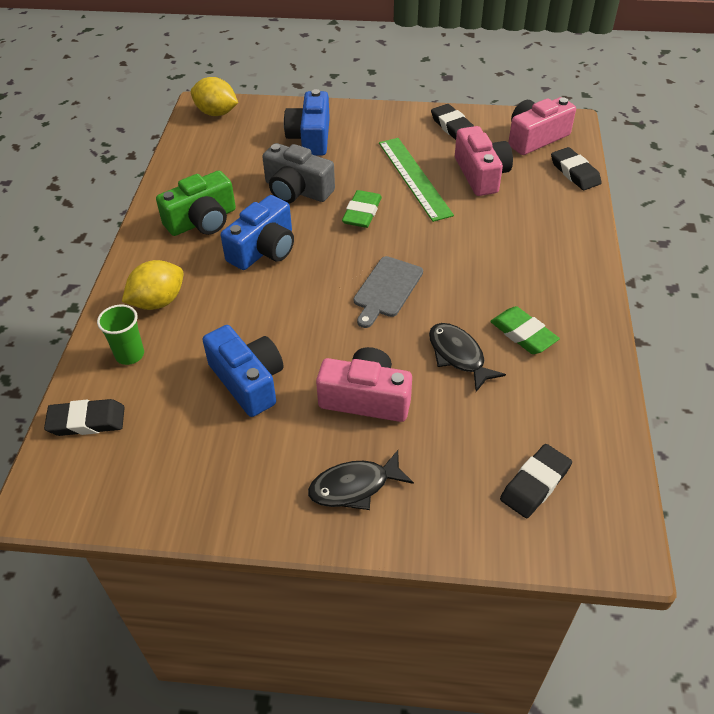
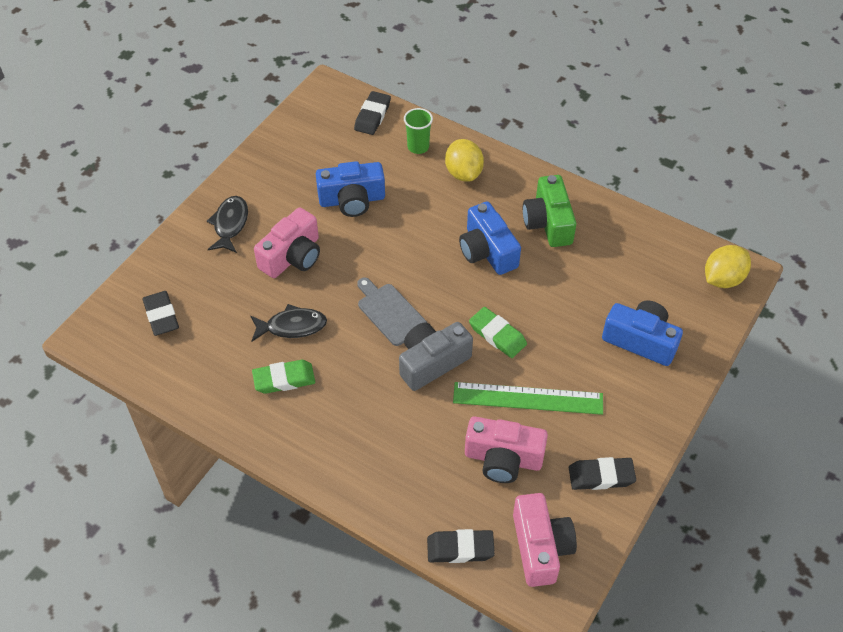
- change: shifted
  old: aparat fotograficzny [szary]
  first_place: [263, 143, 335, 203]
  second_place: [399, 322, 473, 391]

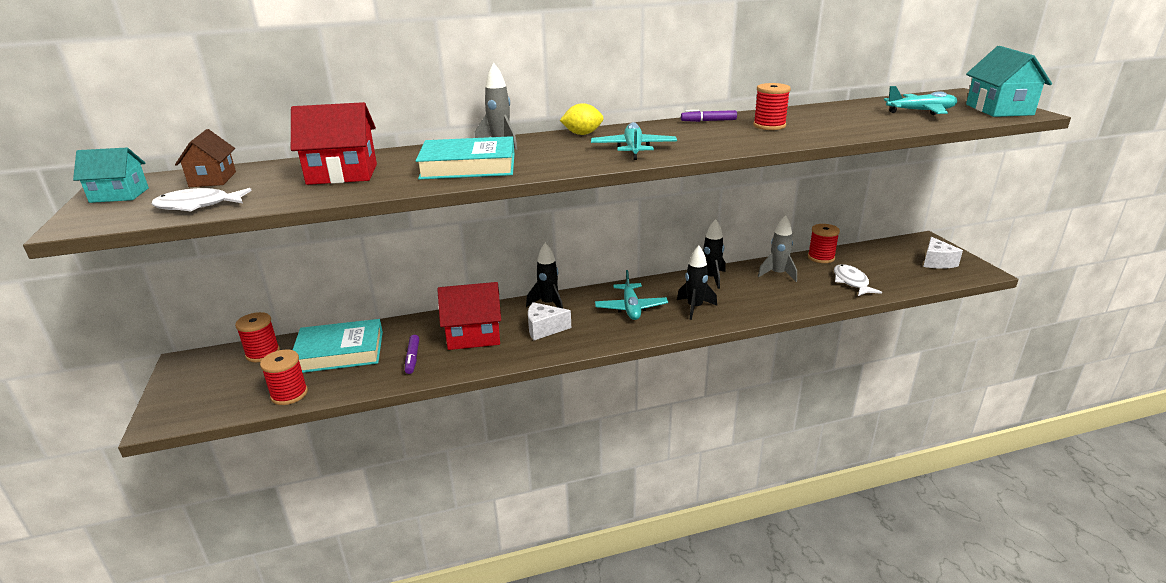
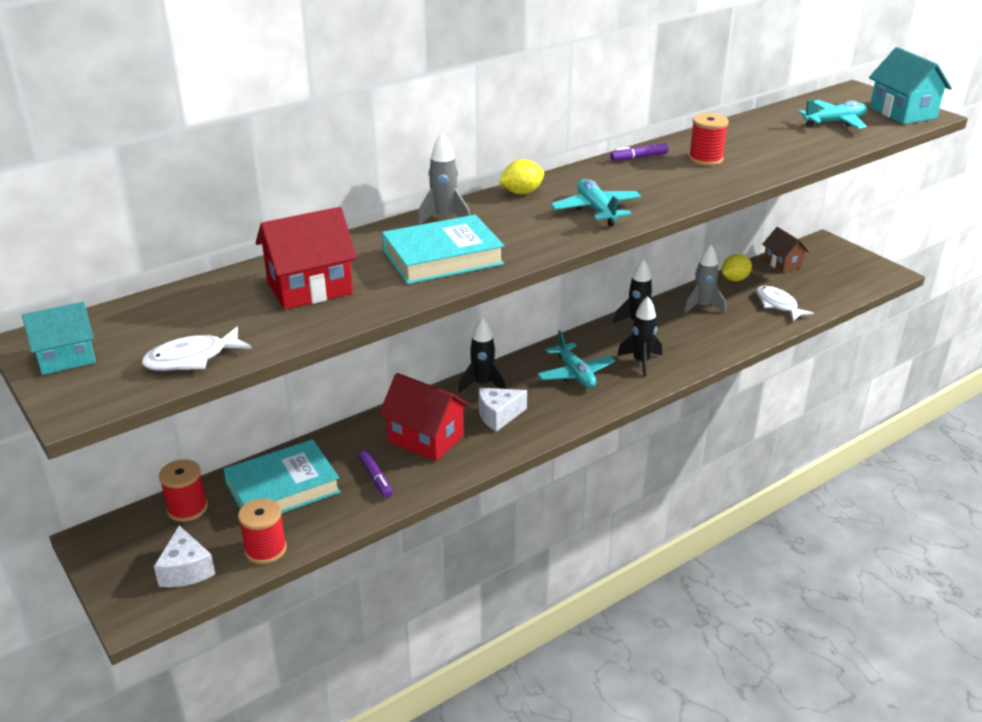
- change: shifted
  old: domek [brązowy]
  first_place: [175, 129, 236, 187]
  second_place: [762, 227, 809, 273]
- change: rotated
  old: domek [czerwony]
  first_place: [437, 282, 501, 350]
  second_place: [379, 373, 470, 461]
  degrees: 60
- change: swapped
  old: szpulka [czerwony]
  new: cytryna [żółty]
  first_place: [808, 224, 840, 263]
  second_place: [722, 254, 752, 281]
- change: shifted
  old: ser [biały]
  first_place: [923, 237, 963, 269]
  second_place: [154, 526, 215, 587]

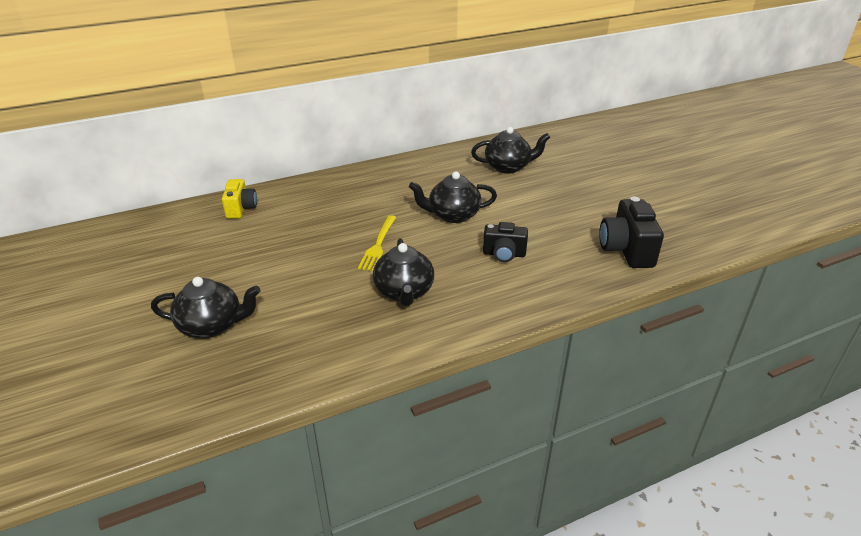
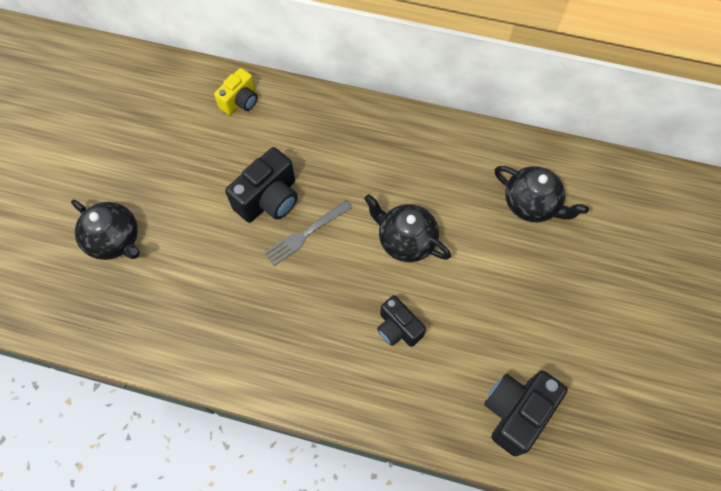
- change: repainted
  old: widelec [żółty]
  new: widelec [szary]
  first_place: [358, 215, 396, 271]
  second_place: [264, 200, 352, 266]
- change: gone
  old: imbryk [czarny]
  first_place: [373, 238, 434, 306]
- change: new
  new: aparat fotograficzny [czarny]
  second_place: [225, 147, 298, 223]

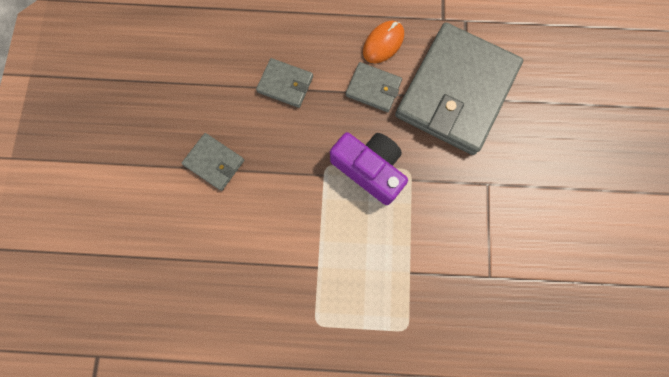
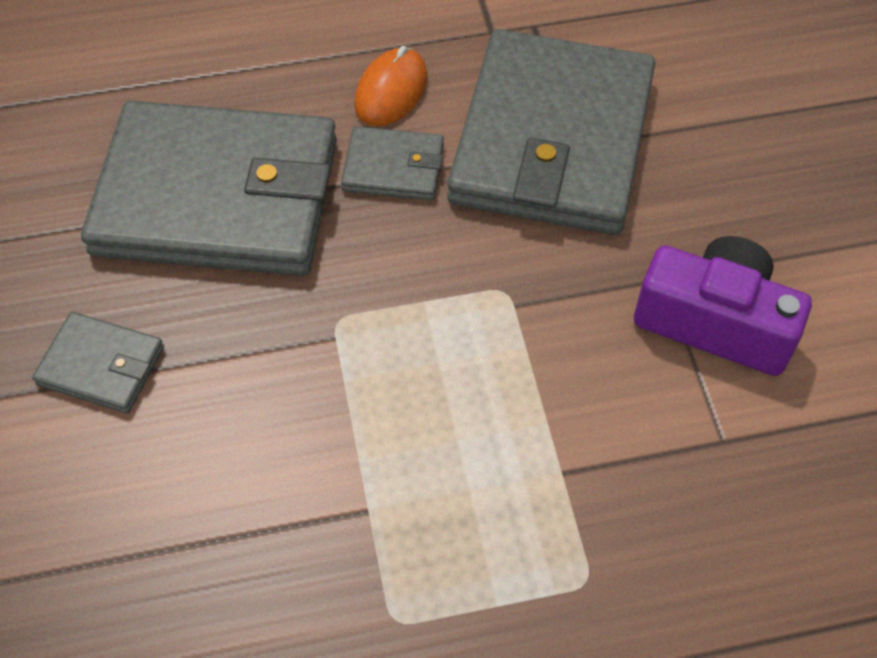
- change: scaled
  old: portfel [szary]
  first_place: [256, 58, 313, 108]
  second_place: [81, 100, 337, 276]
  factor: 2.32
- change: shifted
  old: aparat fotograficzny [fioletowy]
  first_place: [330, 132, 408, 205]
  second_place: [634, 236, 812, 376]

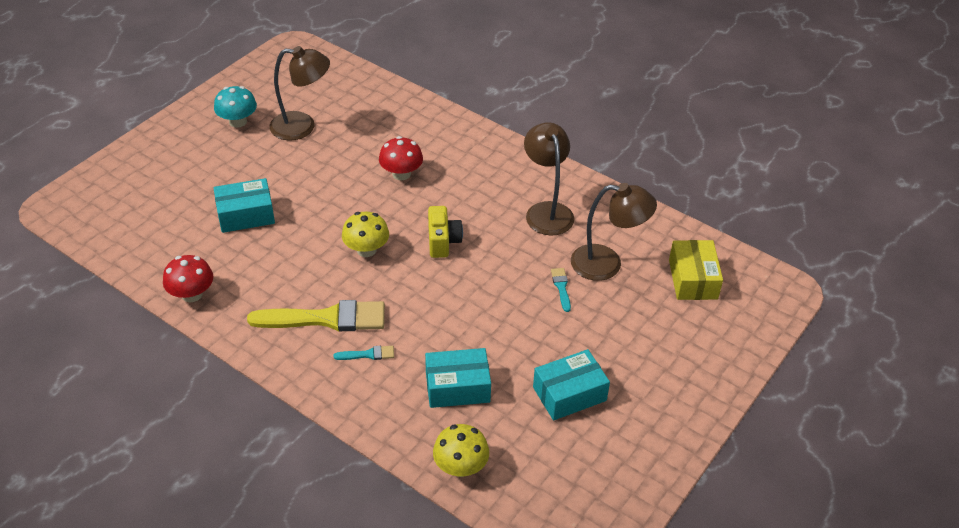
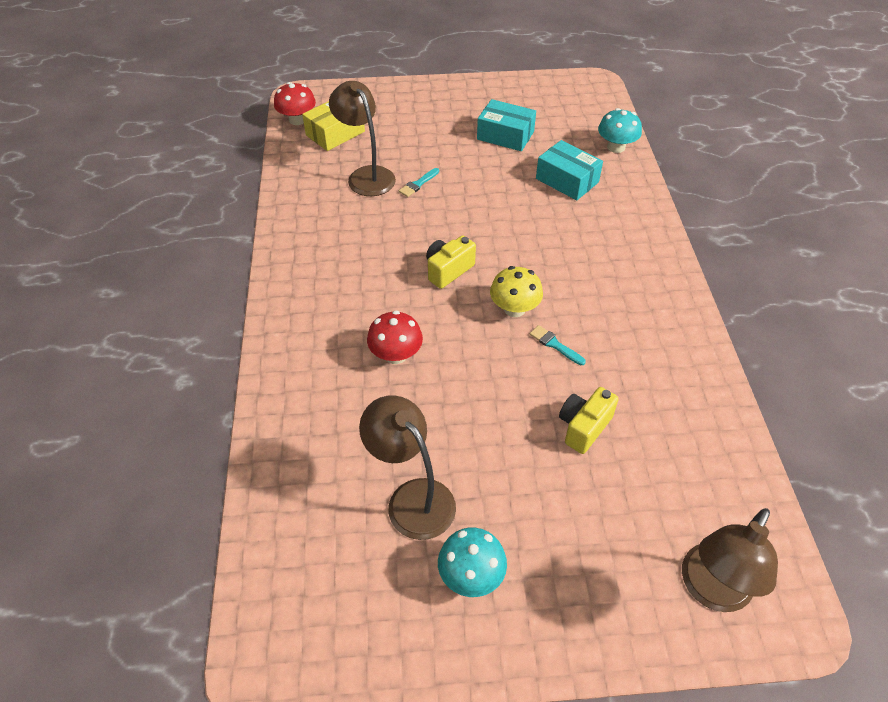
- change: shifted
  old: grzyb [czerwony]
  first_place: [163, 255, 213, 302]
  second_place: [274, 82, 316, 125]
- change: swapped
  old: pudełko [turkusowy]
  new: aparat fotograficzny [żółty]
  first_place: [214, 178, 275, 233]
  second_place: [559, 387, 619, 454]
- change: gone
  old: pędzel [żółty]
  first_place: [247, 300, 385, 331]
- change: shifted
  old: pędzel [turkusowy]
  first_place: [334, 346, 394, 360]
  second_place: [530, 325, 586, 365]
- change: repainted
  old: grzyb [żółty]
  new: grzyb [turkusowy]
  first_place: [433, 424, 489, 477]
  second_place: [598, 108, 642, 153]
- change: shifted
  old: lampka [brązowy]
  first_place: [524, 122, 574, 235]
  second_place: [682, 508, 778, 612]

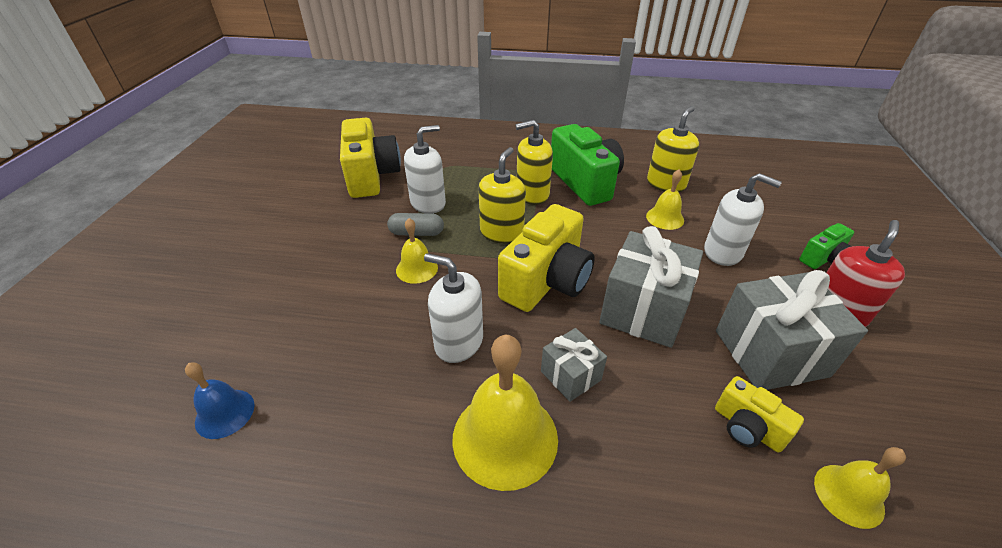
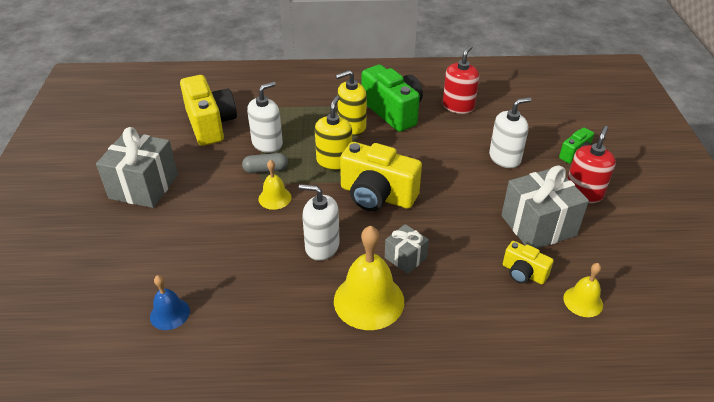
- change: rotated
  old: aparat fotograficzny [żółty]
  first_place: [498, 204, 595, 312]
  second_place: [340, 142, 422, 211]
  degrees: 90
- change: shifted
  old: prezent [szary]
  first_place: [599, 226, 703, 348]
  second_place: [96, 127, 178, 208]
- change: gone
  old: dzwonek [żółty]
  first_place: [646, 169, 684, 230]
- change: repainted
  old: dozownik mydła [żółty]
  new: dozownik mydła [czerwony]
  first_place: [647, 106, 699, 192]
  second_place: [443, 45, 479, 114]
- change: rotated
  old: dozownik mydła [biały]
  first_place: [704, 173, 782, 266]
  second_place: [489, 97, 531, 168]
  degrees: -45

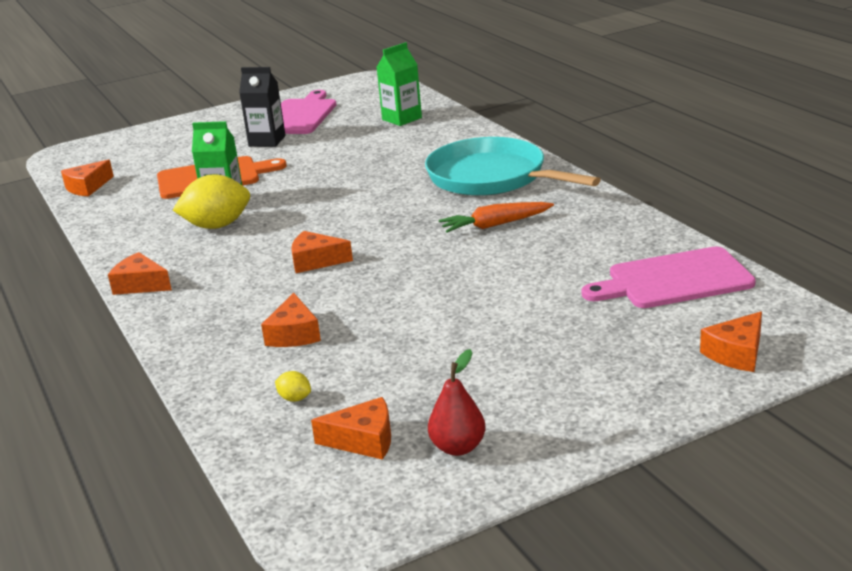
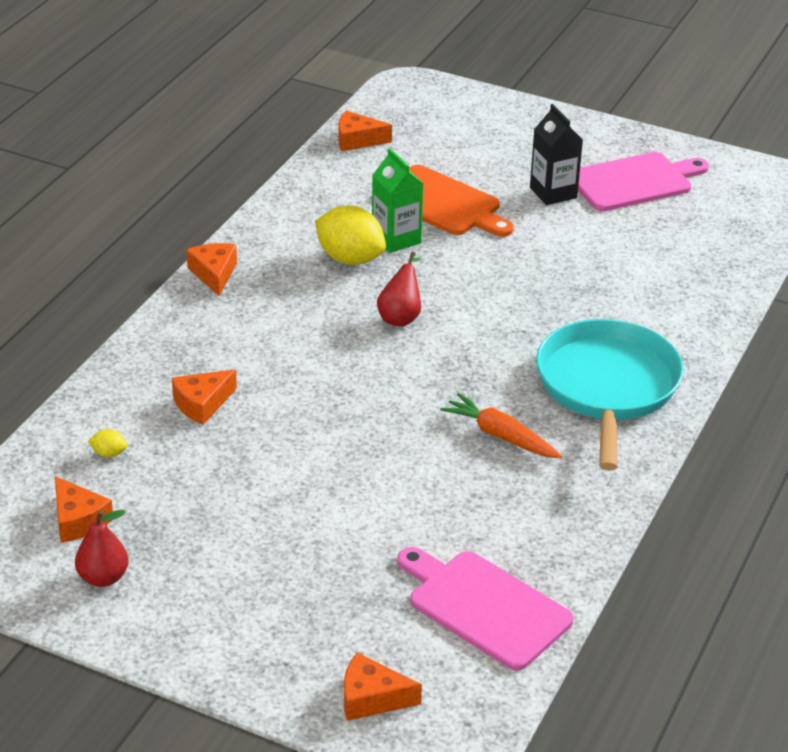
- change: rotated
  old: cytryna [żółty]
  first_place: [275, 371, 311, 402]
  second_place: [88, 429, 128, 457]
  degrees: -75
- change: gone
  old: ser [pomarańczowy]
  first_place: [291, 231, 353, 273]
- change: gone
  old: karton mleka [zielony]
  first_place: [377, 42, 422, 126]
- change: new
  new: gruszka [czerwony]
  second_place: [377, 252, 421, 327]

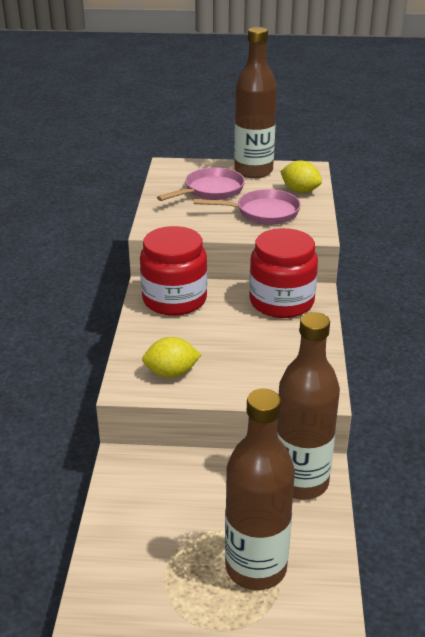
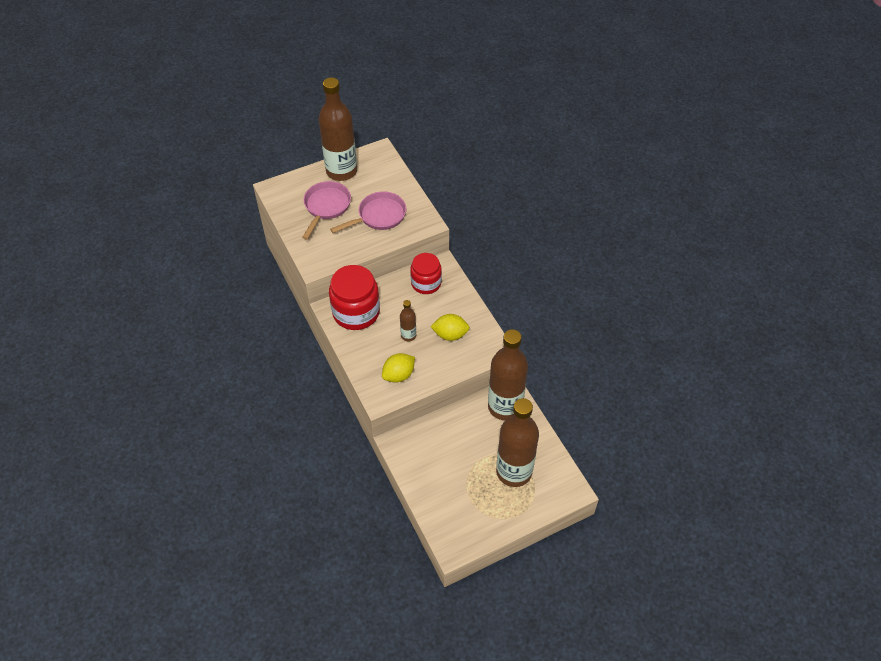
- change: scaled
  old: słoik [czerwony]
  first_place: [249, 228, 318, 318]
  second_place: [410, 253, 442, 294]
  factor: 0.65
- change: shifted
  old: cytryna [żółty]
  first_place: [280, 160, 322, 193]
  second_place: [430, 314, 470, 341]
- change: new
  new: butelka [brązowy]
  second_place: [400, 300, 416, 342]

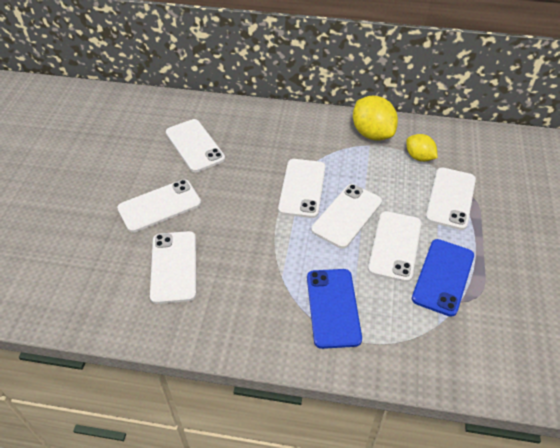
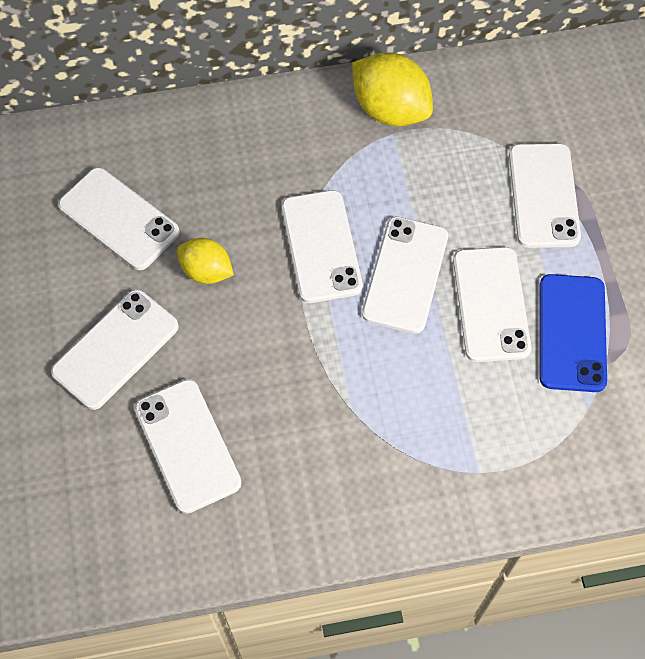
- change: gone
  old: telefon [niebieski]
  first_place: [307, 269, 362, 349]
- change: shifted
  old: cytryna [żółty]
  first_place: [406, 134, 438, 162]
  second_place: [177, 238, 234, 284]

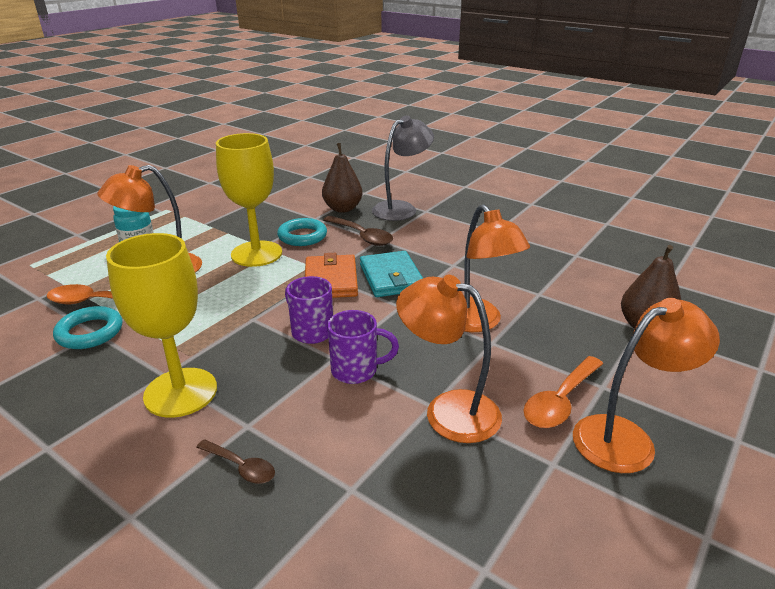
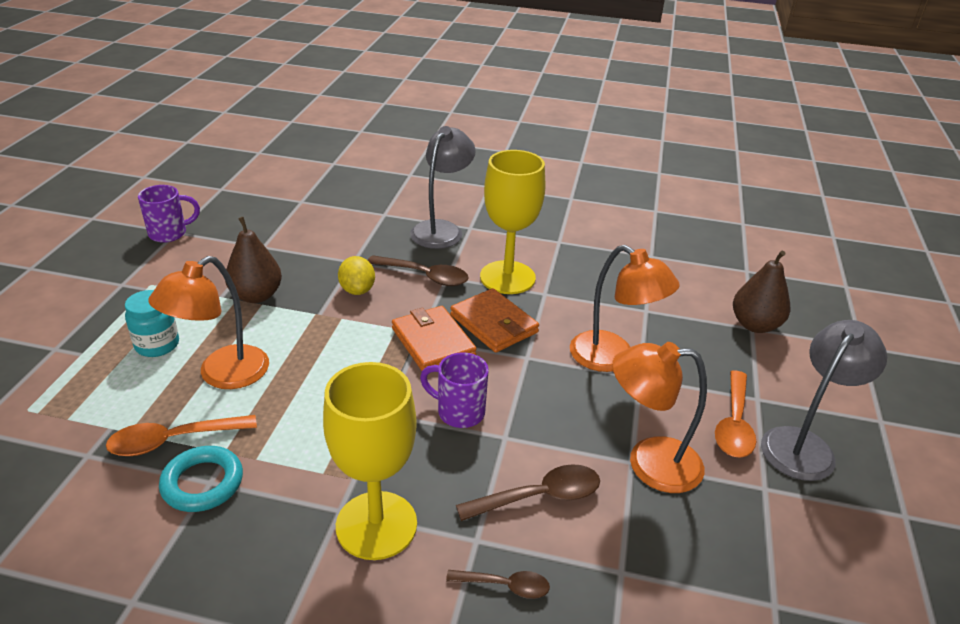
- change: shifted
  old: kielich [żółty]
  first_place: [216, 133, 282, 267]
  second_place: [480, 150, 545, 294]
- change: swapped
  old: pierścień [turkusowy]
  new: cytryna [żółty]
  first_place: [277, 218, 327, 246]
  second_place: [338, 256, 375, 295]
- change: shifted
  old: gruszka [brązowy]
  first_place: [322, 143, 363, 213]
  second_place: [225, 217, 282, 303]
- change: shifted
  old: kubek [fioletowy]
  first_place: [327, 310, 399, 384]
  second_place: [138, 185, 200, 243]
- change: repainted
  old: portfel [turkusowy]
  new: portfel [pomarańczowy]
  first_place: [360, 251, 423, 297]
  second_place: [450, 288, 539, 353]
- change: repainted
  old: lampka [pomarańczowy]
  new: lampka [szary]
  first_place: [573, 298, 720, 473]
  second_place: [761, 320, 887, 481]
- change: new
  new: łyżka [brązowy]
  second_place: [456, 464, 600, 521]

